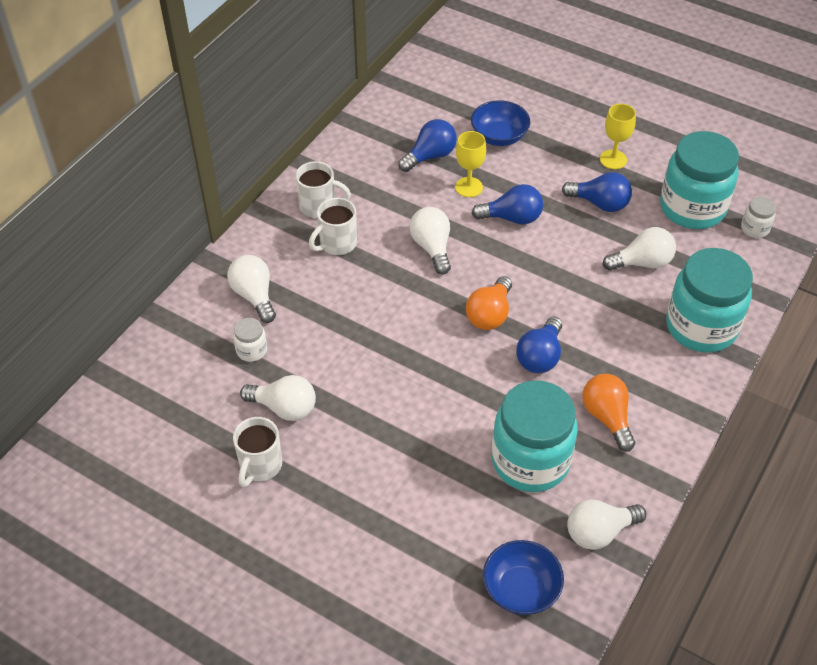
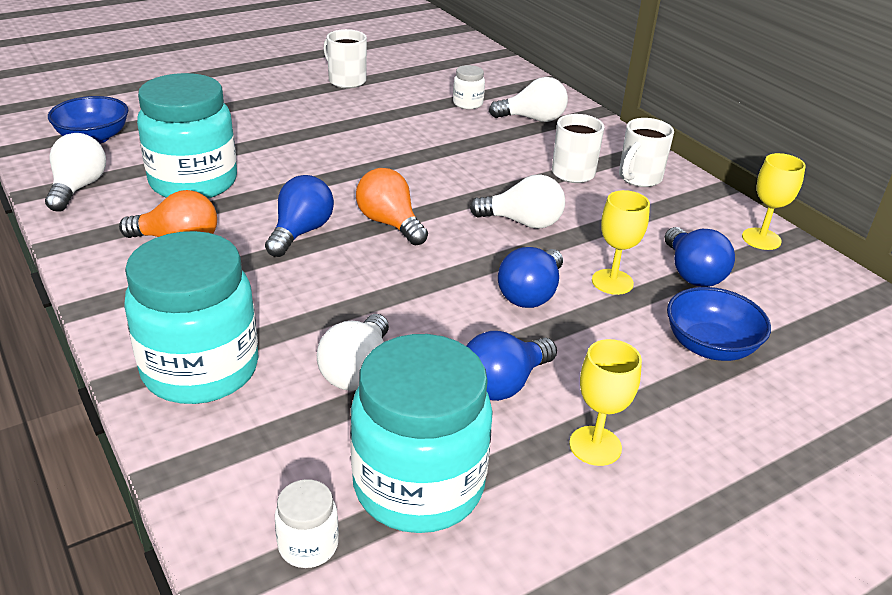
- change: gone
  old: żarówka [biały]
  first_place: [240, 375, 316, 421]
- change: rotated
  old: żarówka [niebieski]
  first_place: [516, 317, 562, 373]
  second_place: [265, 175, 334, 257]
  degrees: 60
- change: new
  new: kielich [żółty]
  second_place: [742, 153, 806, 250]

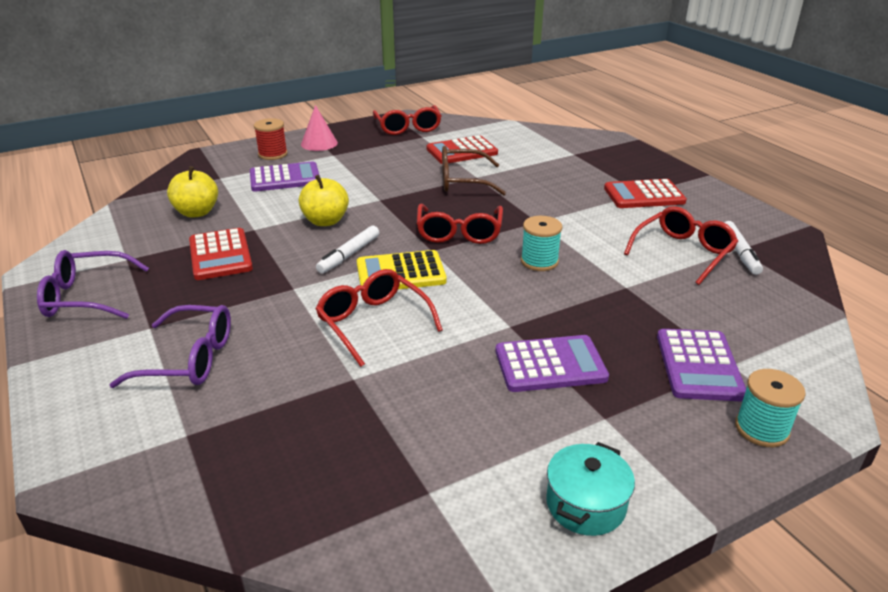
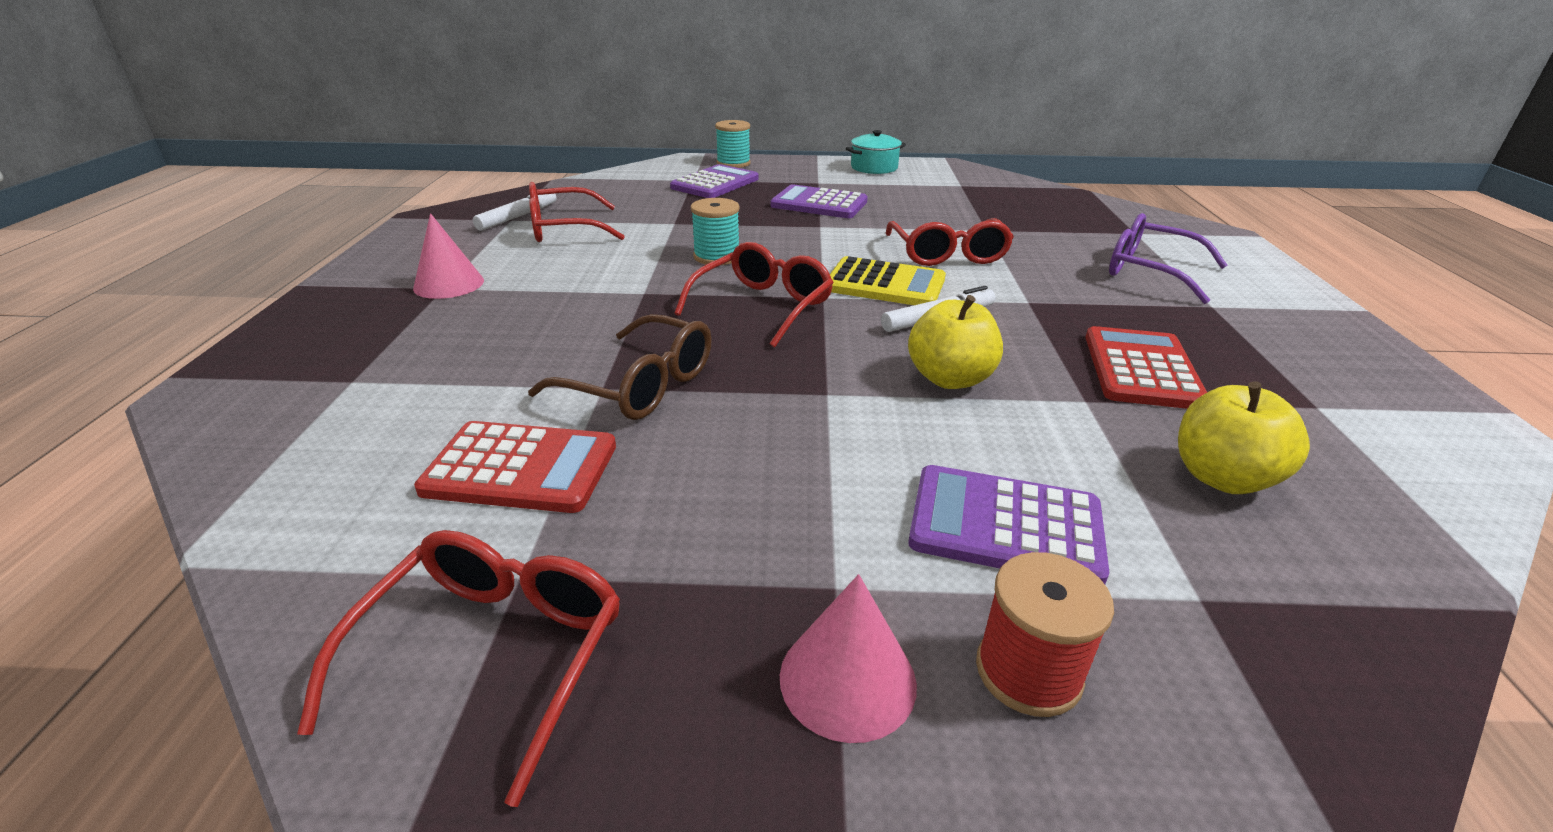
- change: gone
  old: okulary [fioletowy]
  first_place: [37, 250, 149, 319]
- change: swapped
  old: kalkulator [czerwony]
  new: stożek [różowy]
  first_place: [604, 179, 687, 208]
  second_place: [413, 213, 484, 299]

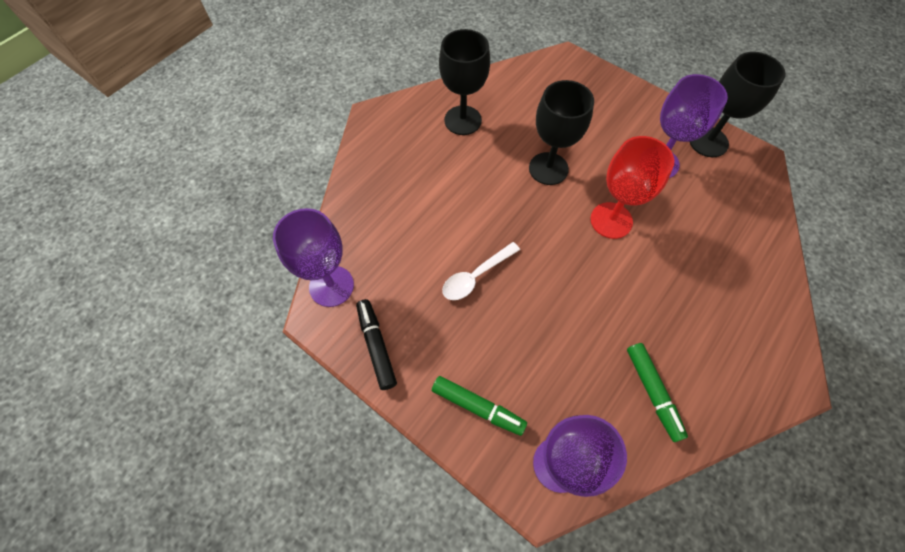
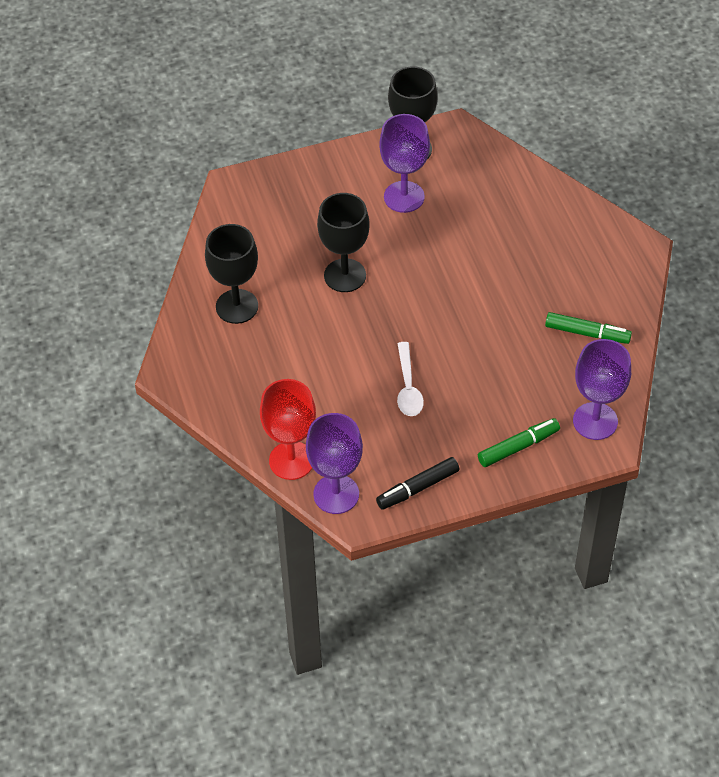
- change: rotated
  old: flamaster [czarny]
  first_place: [356, 299, 397, 390]
  second_place: [376, 457, 459, 510]
  degrees: -45
- change: shifted
  old: kielich [czerwony]
  first_place: [590, 136, 674, 239]
  second_place: [260, 379, 316, 480]

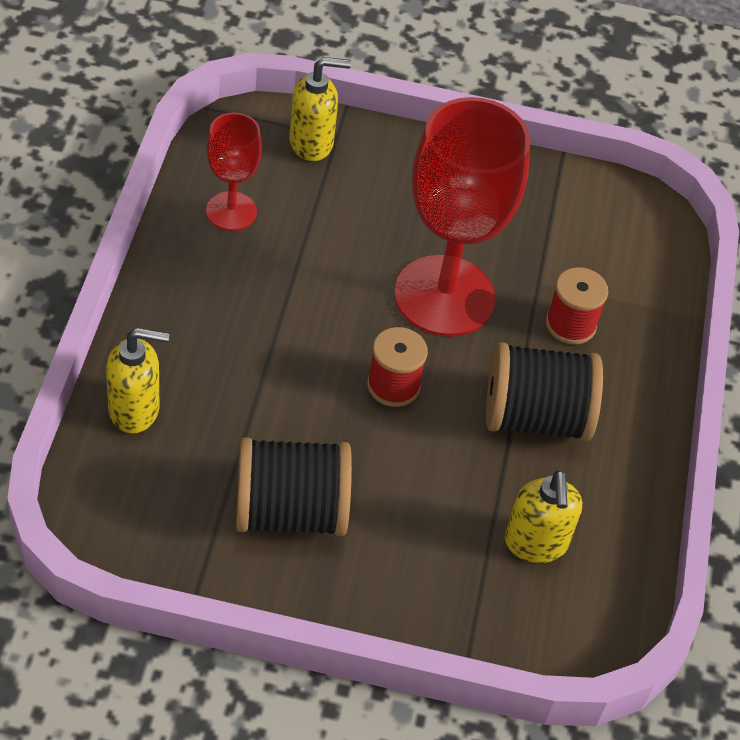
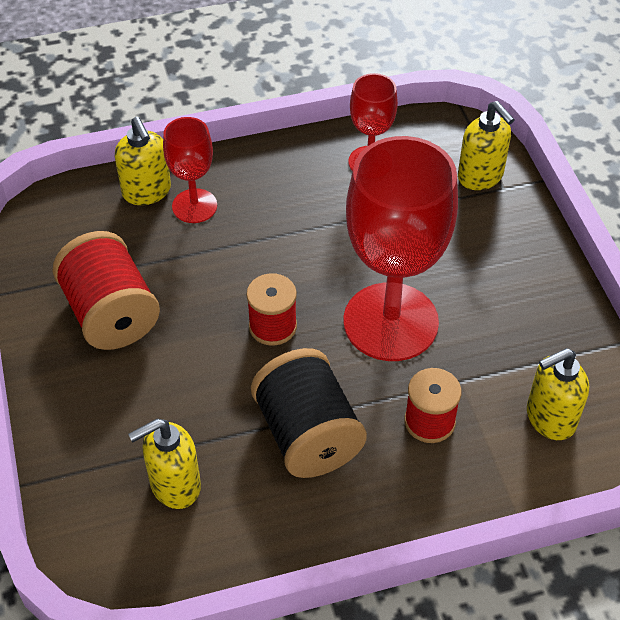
- change: repainted
  old: szpulka [czarny]
  new: szpulka [czerwony]
  first_place: [236, 437, 352, 536]
  second_place: [52, 231, 160, 350]
- change: new
  new: kielich [czerwony]
  second_place: [163, 117, 217, 223]
- change: new
  new: dozownik mydła [żółty]
  second_place: [527, 348, 589, 440]

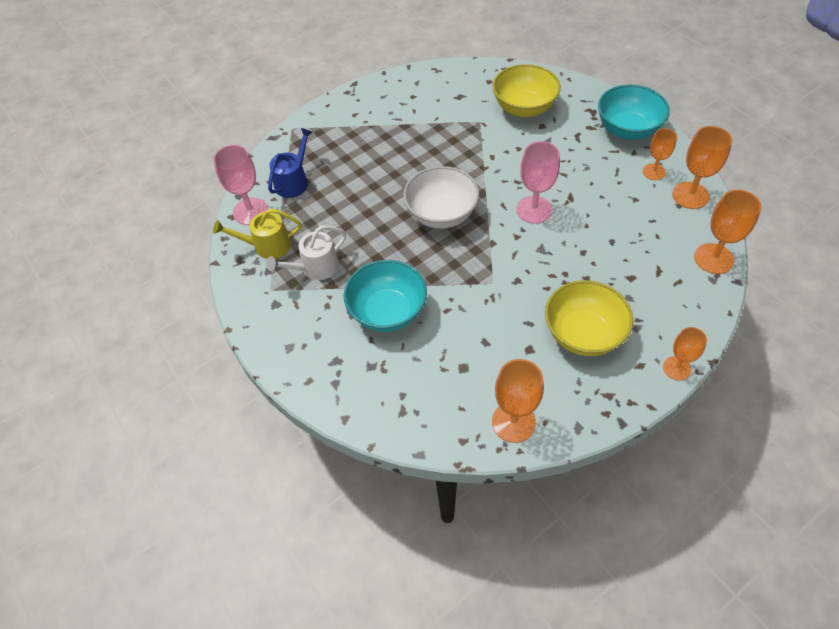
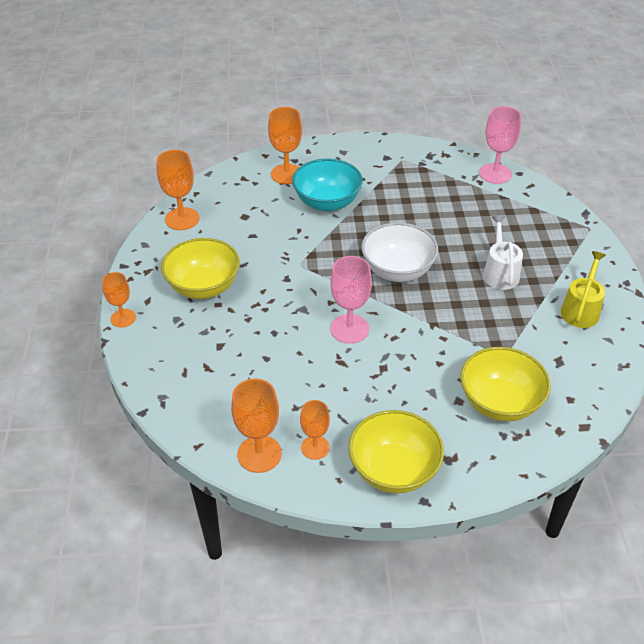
- change: shifted
  old: konewka [żółty]
  first_place: [213, 208, 301, 259]
  second_place: [561, 251, 606, 328]
- change: shifted
  old: konewka [biały]
  first_place: [266, 225, 346, 280]
  second_place: [483, 215, 523, 290]
- change: gone
  old: konewka [niebieski]
  first_place: [268, 128, 313, 198]
- change: repainted
  old: miska [turkusowy]
  new: miska [żółty]
  first_place: [598, 85, 670, 140]
  second_place: [348, 410, 444, 494]
- change: shifted
  old: kielich [pomarańczowy]
  first_place: [694, 190, 762, 274]
  second_place: [268, 107, 302, 184]

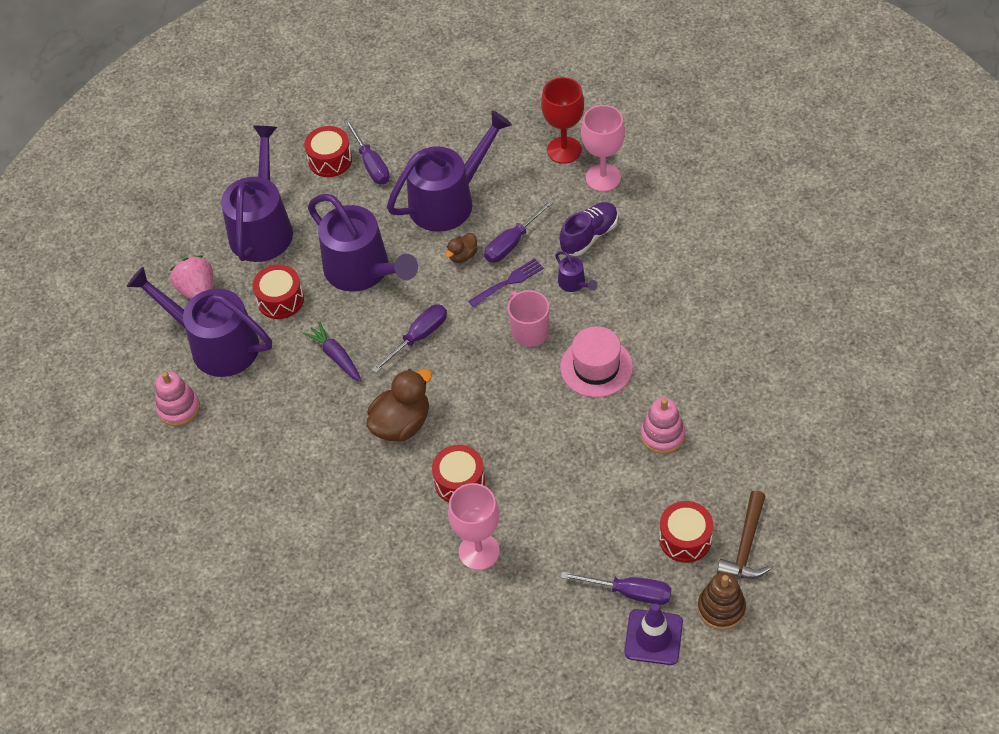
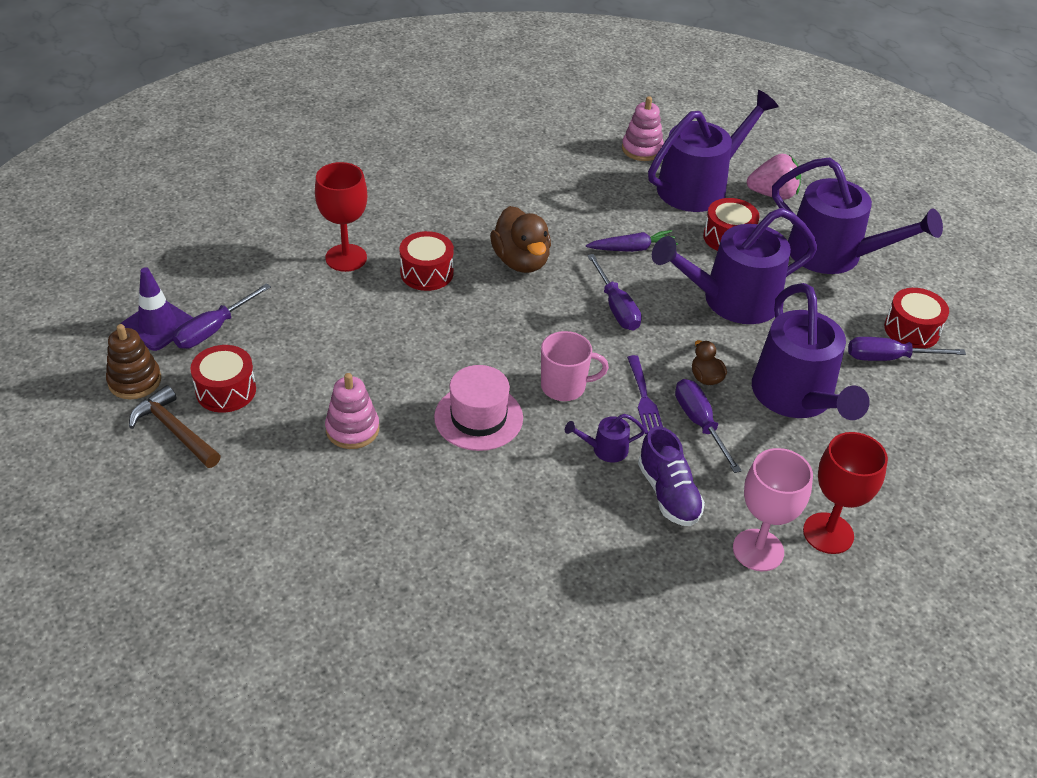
- change: repainted
  old: kielich [różowy]
  new: kielich [czerwony]
  first_place: [448, 483, 500, 570]
  second_place: [315, 162, 367, 272]

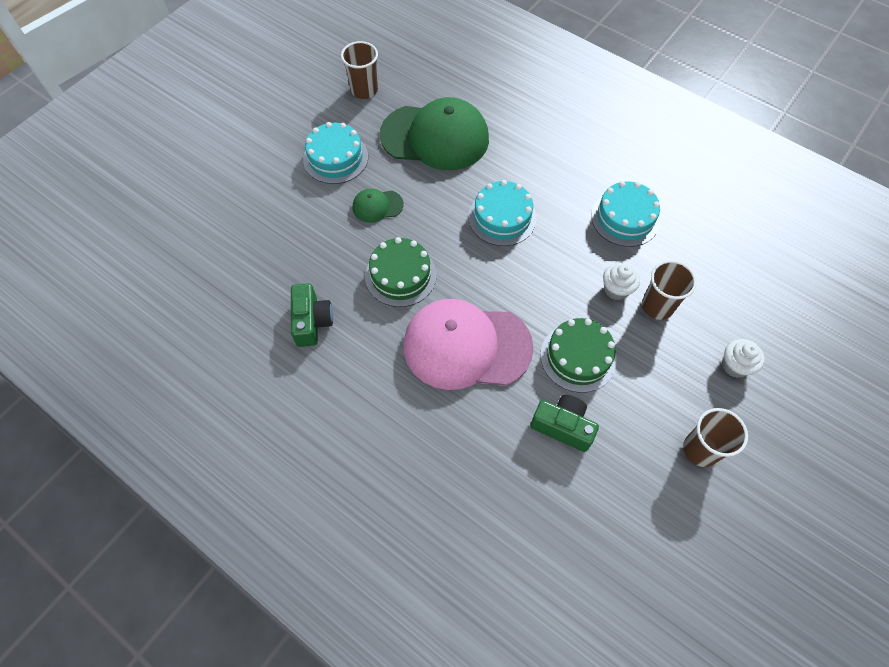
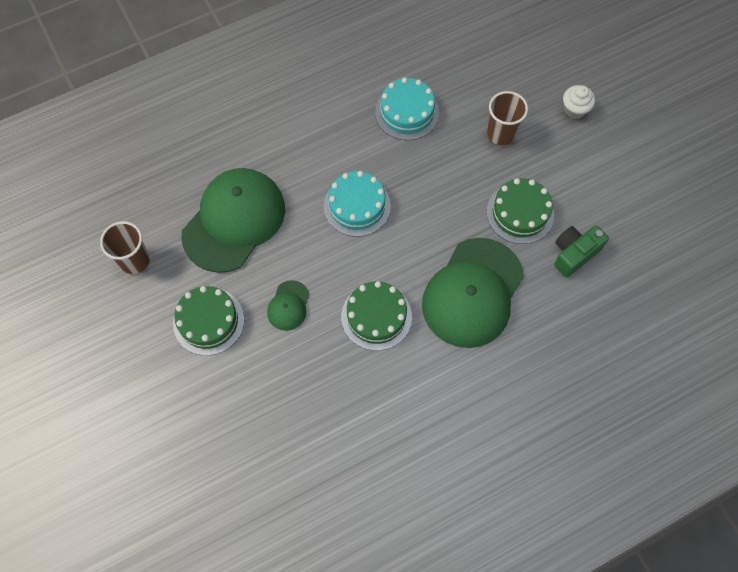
- change: gone
  old: aparat fotograficzny [zielony]
  first_place: [291, 283, 333, 347]
- change: repainted
  old: tort [turkusowy]
  new: tort [zielony]
  first_place: [303, 122, 368, 184]
  second_place: [173, 286, 244, 356]
- change: repainted
  old: czapka [różowy]
  new: czapka [zielony]
  first_place: [403, 299, 534, 390]
  second_place: [422, 238, 524, 348]
- change: gone
  old: muffinka [biały]
  first_place: [603, 263, 640, 300]
- change: gone
  old: szklanka [brązowy]
  first_place: [683, 408, 748, 467]

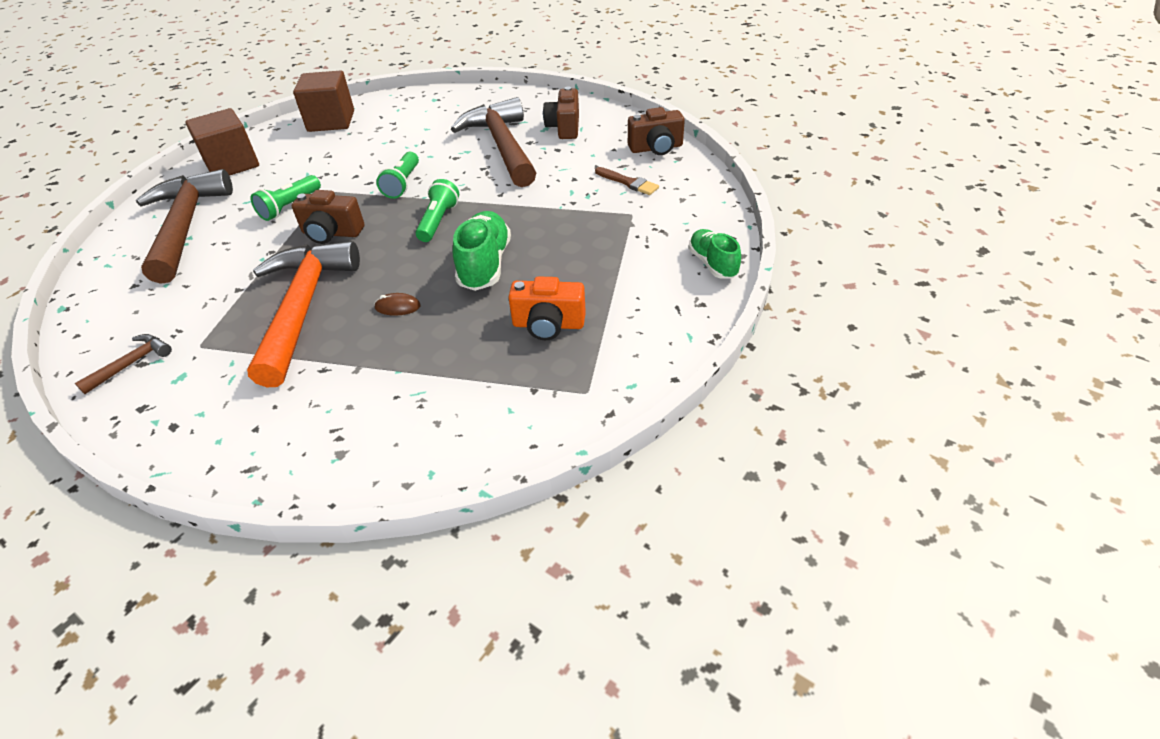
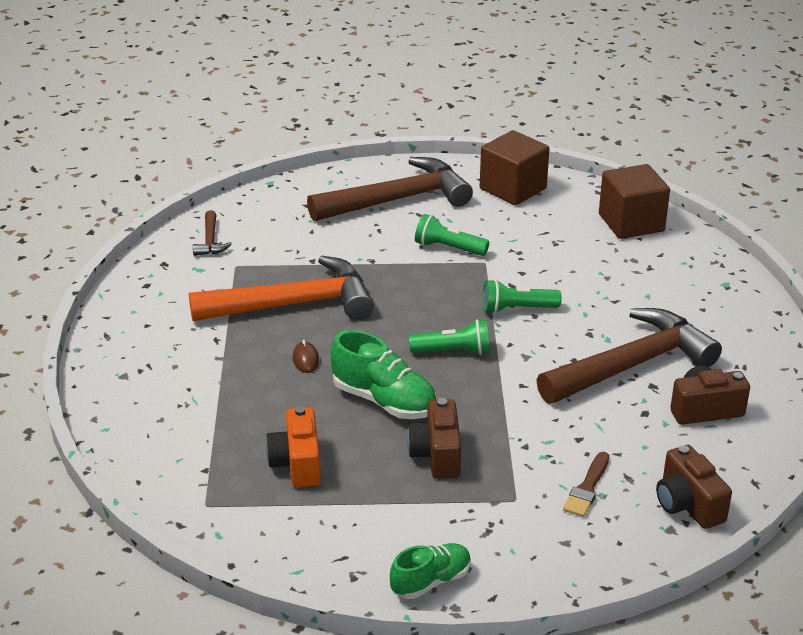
- change: rotated
  old: młotek [brązowy]
  first_place: [75, 334, 172, 394]
  second_place: [193, 210, 232, 256]
  degrees: 60
- change: shifted
  old: aparat fotograficzny [brązowy]
  first_place: [292, 190, 364, 244]
  second_place: [407, 398, 461, 478]
- change: rotated
  old: but [zielony]
  first_place: [453, 211, 511, 291]
  second_place: [331, 330, 437, 419]
  degrees: 45

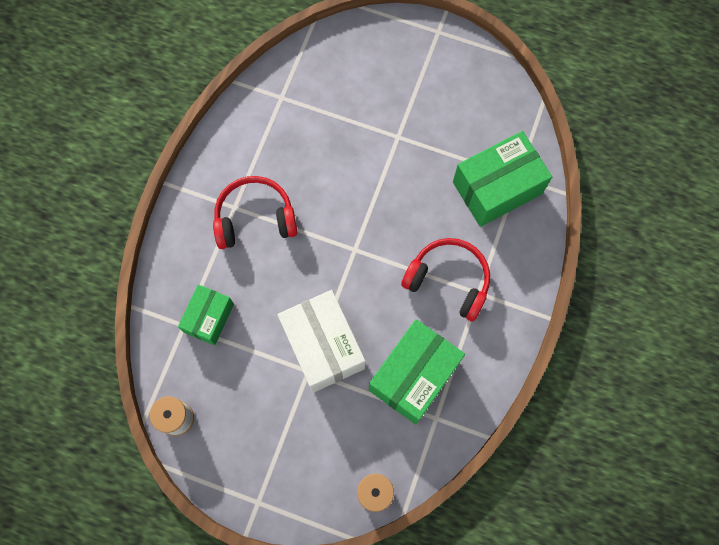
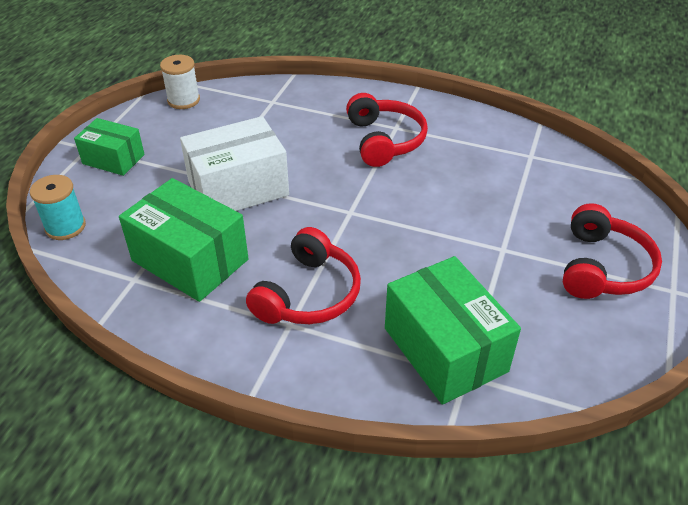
- change: shifted
  old: pudełko [zielony]
  first_place: [178, 284, 234, 345]
  second_place: [74, 118, 145, 176]
- change: new
  new: słuchawki [czerwony]
  second_place: [563, 203, 662, 299]

